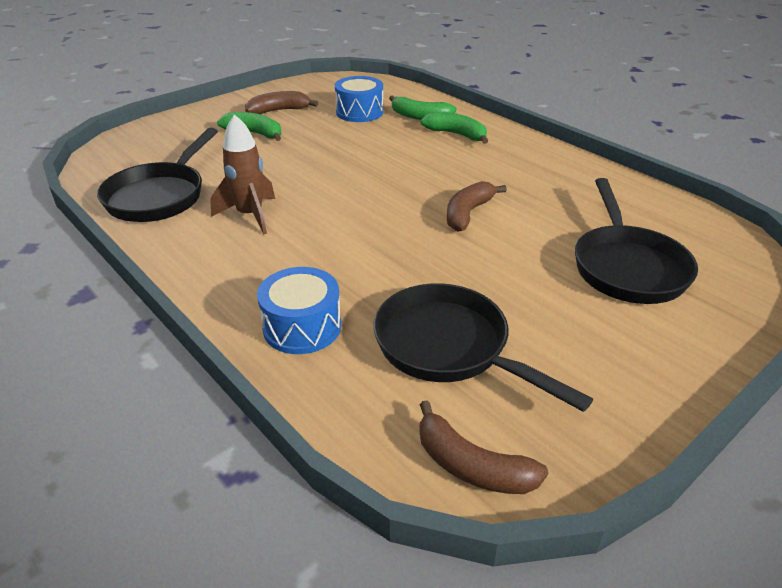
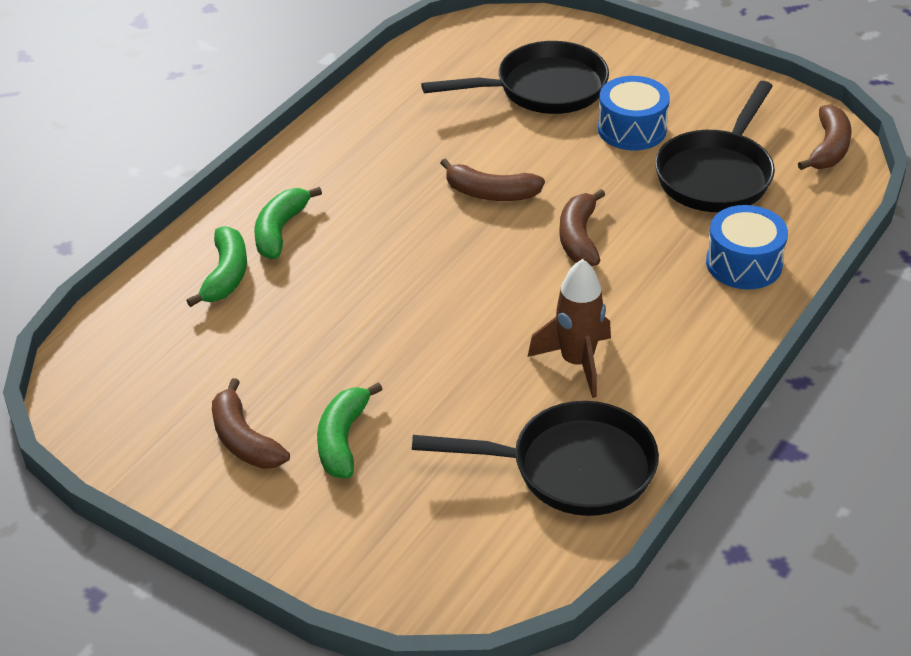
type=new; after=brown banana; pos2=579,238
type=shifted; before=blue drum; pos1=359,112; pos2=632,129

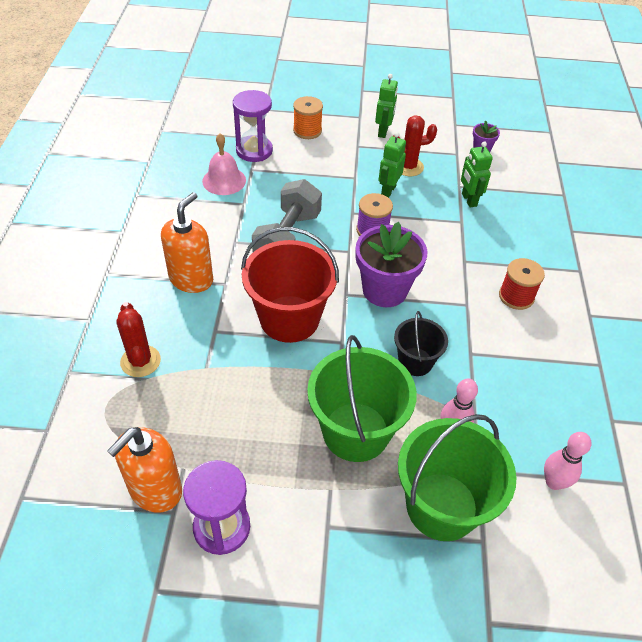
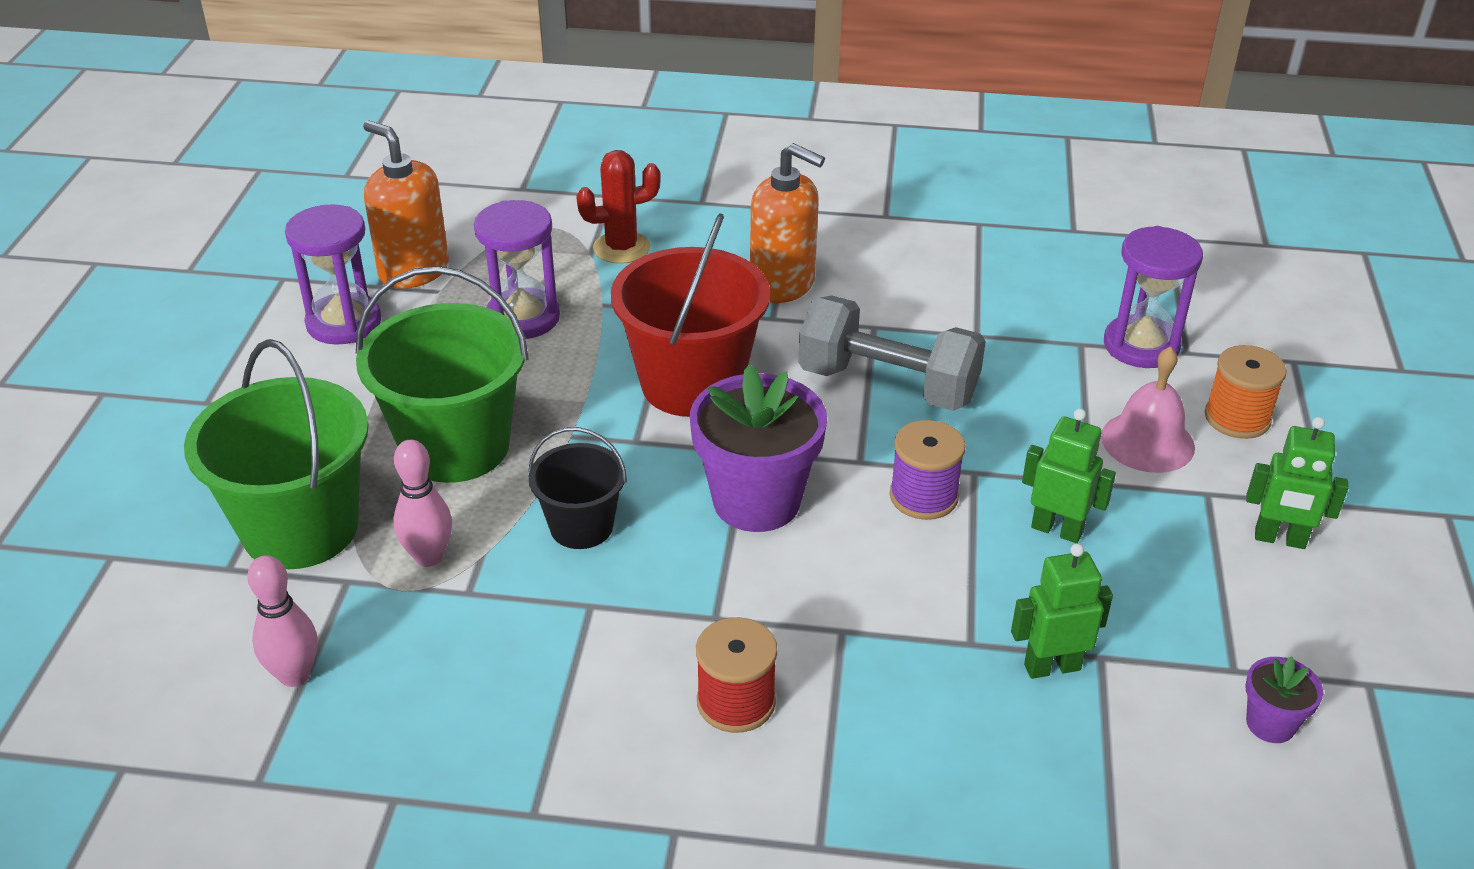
type=gone; before=red cactus; pos1=408,167
type=new; after=purple hourglass; pos2=523,318
type=shifted; before=pink bell; pos1=224,180; pos2=1147,441

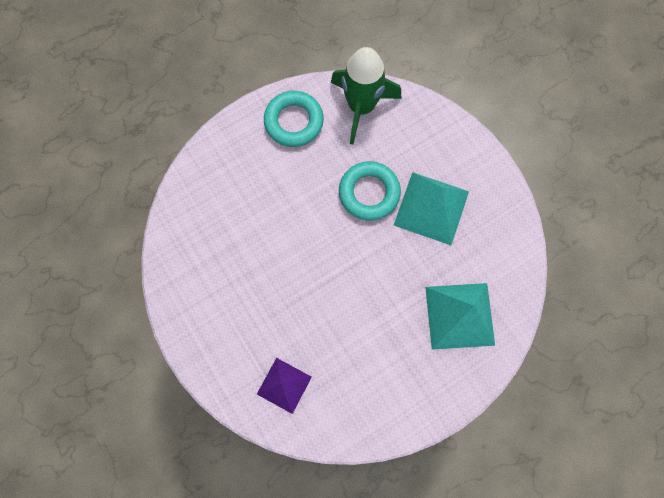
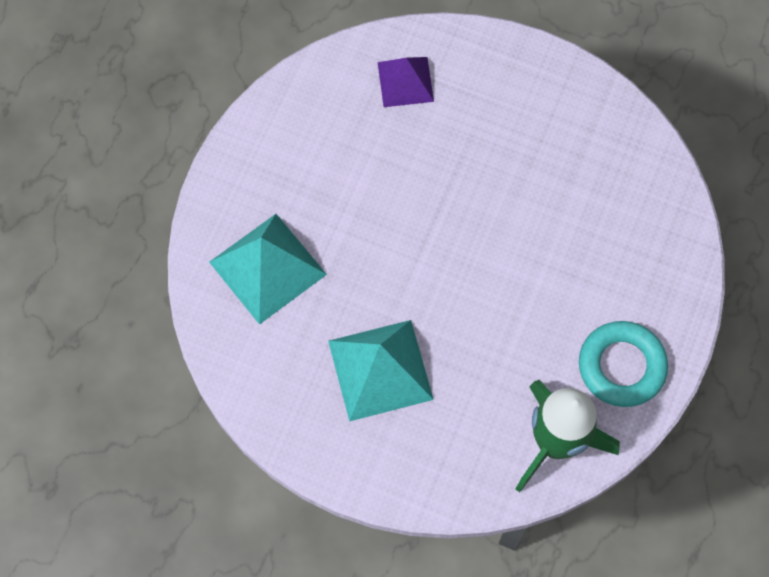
type=gone; before=turquoise ring; pos1=369,193

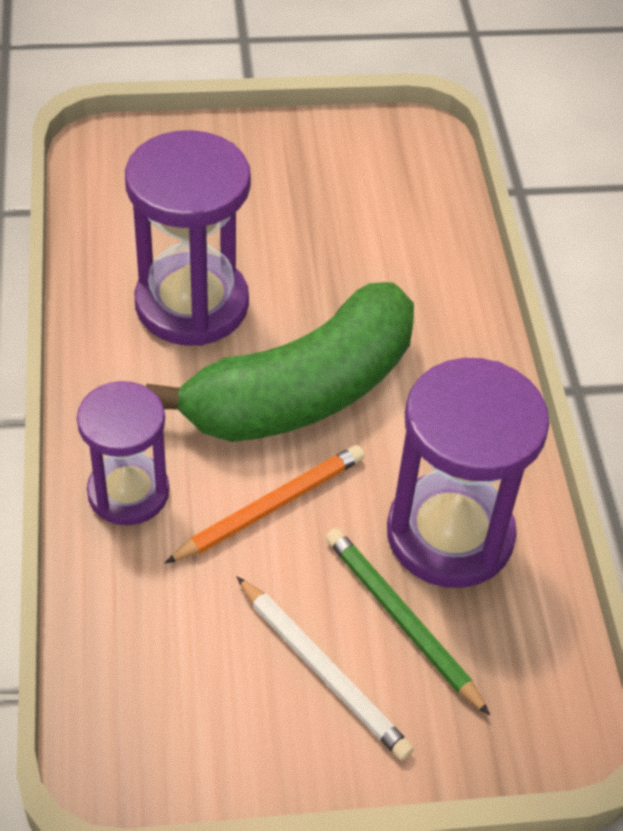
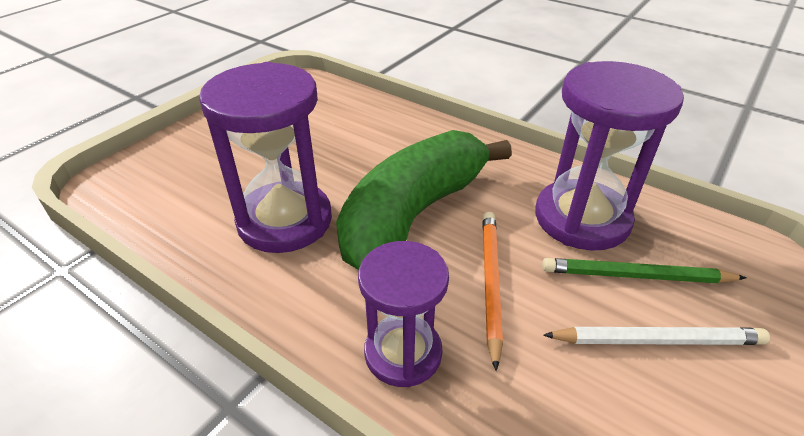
type=rotated; before=green banana; pos1=303,391; pos2=413,214; turn=-150

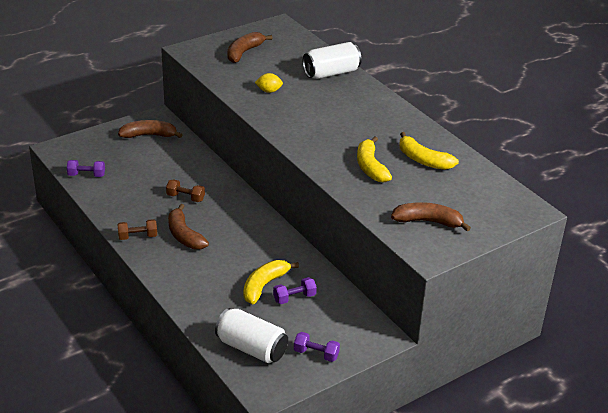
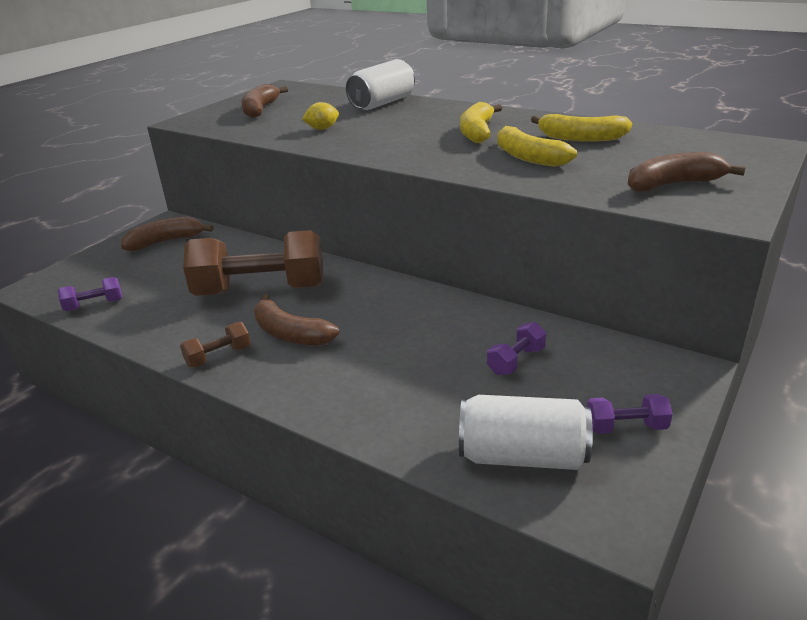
type=shifted; before=yellow banana; pos1=264,285; pos2=477,132
type=scaled; before=brown dumbbell; pos1=185,197; pos2=260,290; scale=2.35

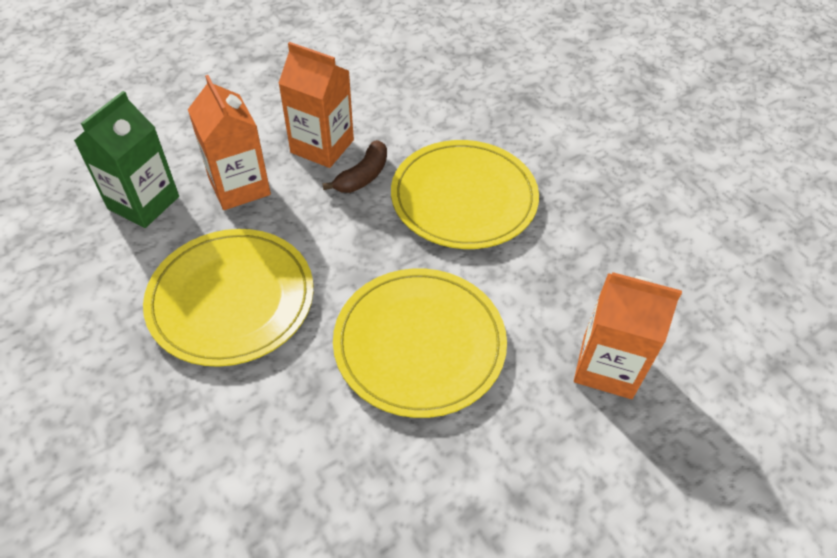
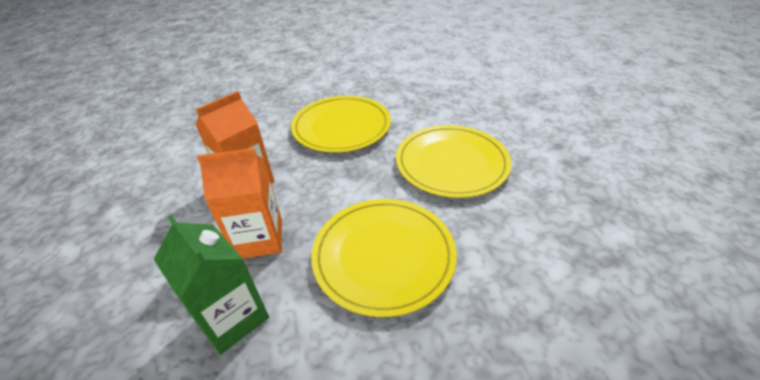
type=gone; before=brown banana; pos1=363,176
type=gone; before=orange carton; pos1=607,366

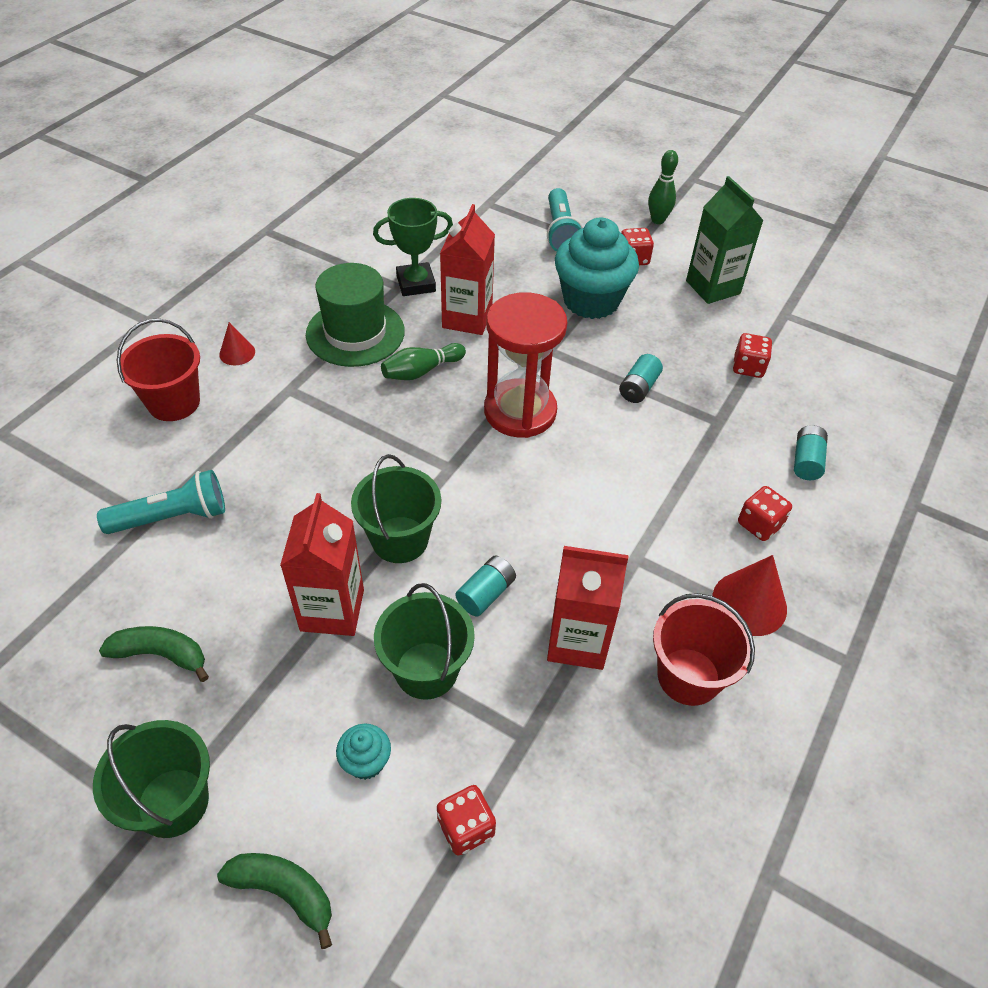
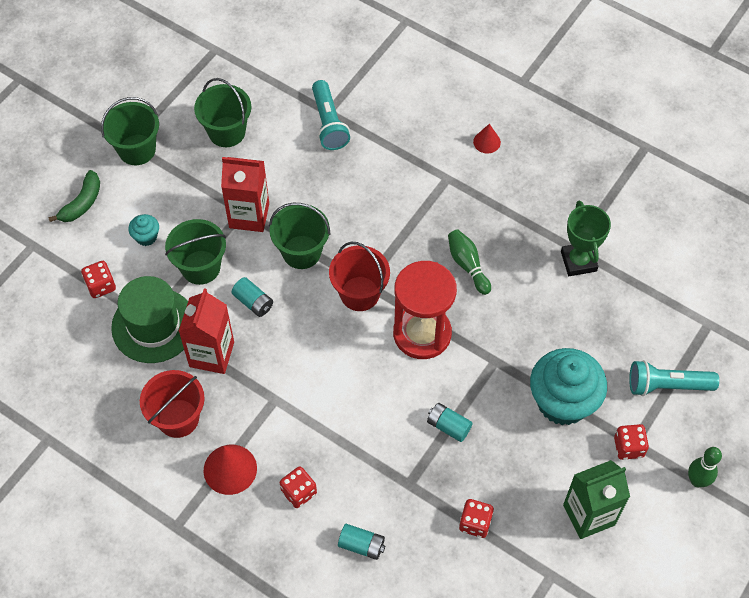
type=gone; before=red carton; pos1=467,318
type=shifted; before=red bucket; pos1=174,402; pos2=360,293
type=shifted; before=green hat; pos1=355,333; pos2=154,325
type=swapped; before=green banana; after=green bucket; pos1=161,655; pos2=227,132

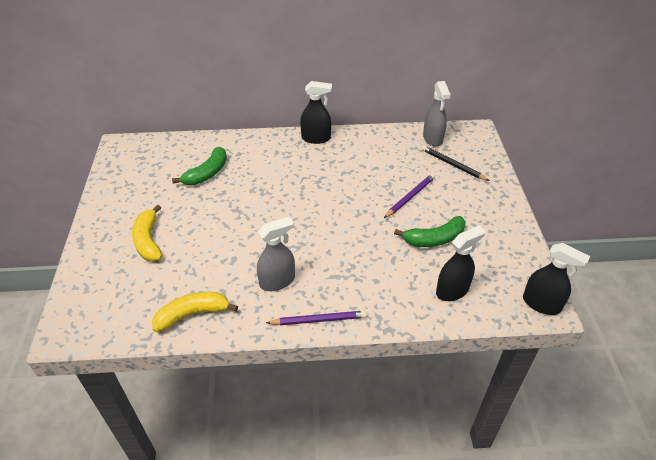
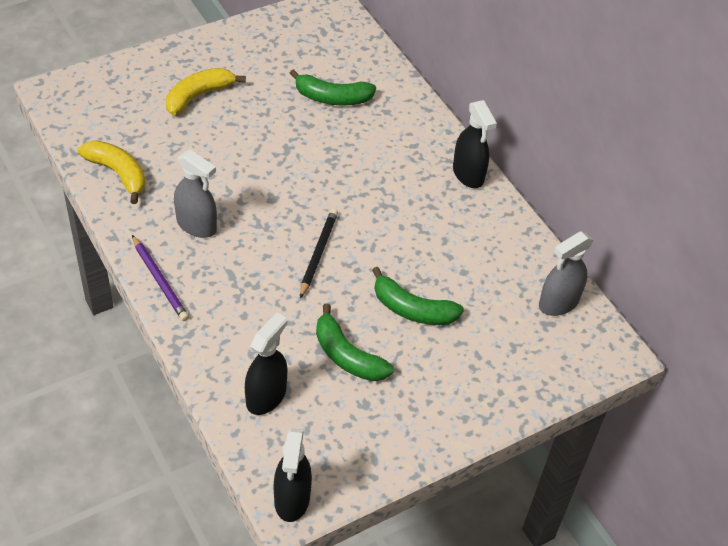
type=shifted; before=black pencil; pos1=453,165; pos2=318,254
type=swapped; before=purple pencil; after=green banana; pos1=410,197; pos2=412,309
type=rotated; before=black spray bottle; pos1=452,291; pos2=266,396; turn=-90

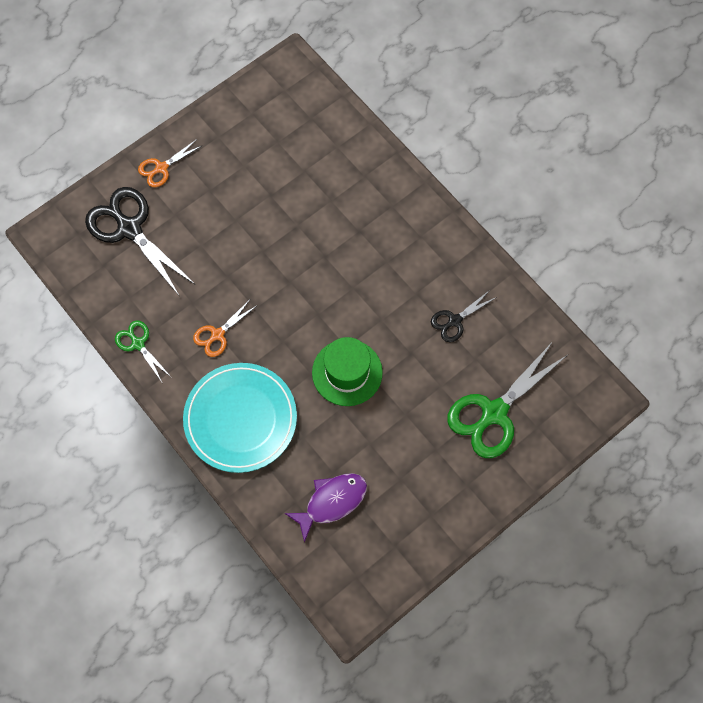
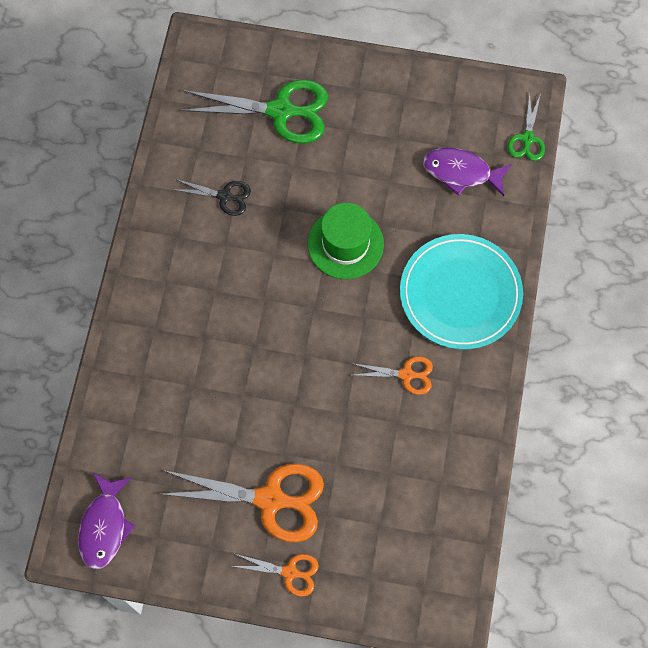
type=gone; before=black scissors; pos1=129,228
type=new; after=purple fish; pos2=104,526
type=new; after=orange scissors; pos2=271,499
type=shifted; before=green scissors; pos1=138,343; pos2=527,139

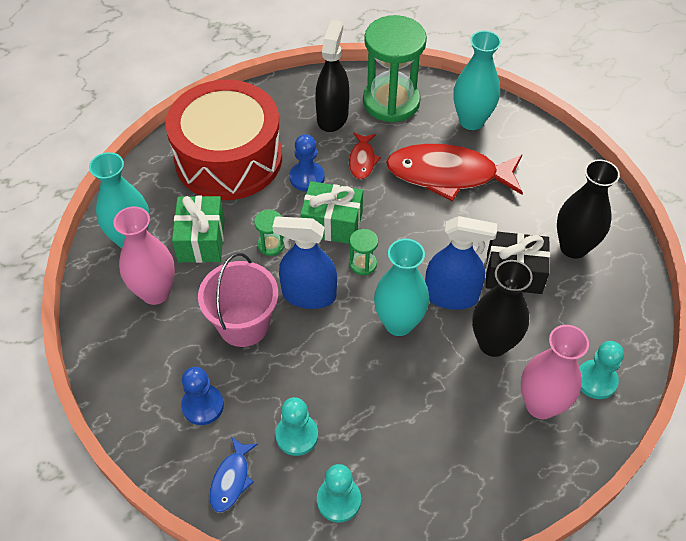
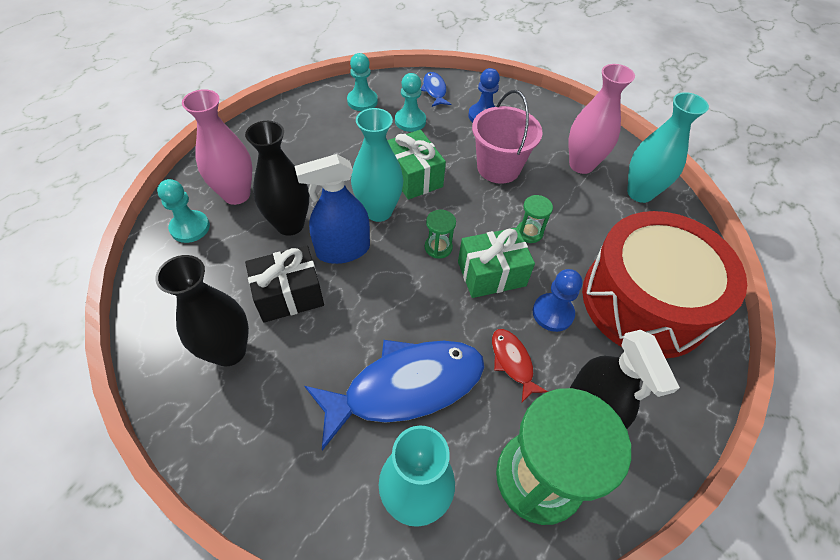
type=gone; before=blue spray bottle; pos1=309,295
type=shifted; before=green gift; pos1=201,240; pos2=414,177
type=repainted; before=red fish; after=blue fish; pos1=448,175; pos2=405,387

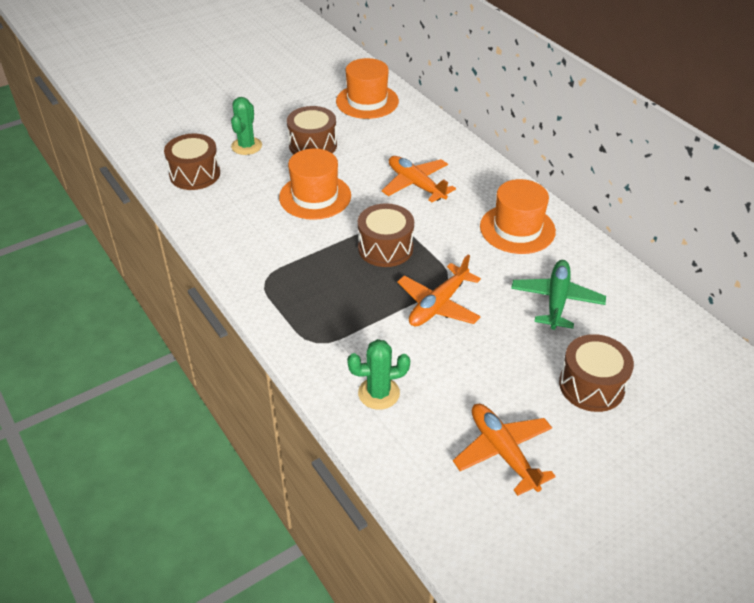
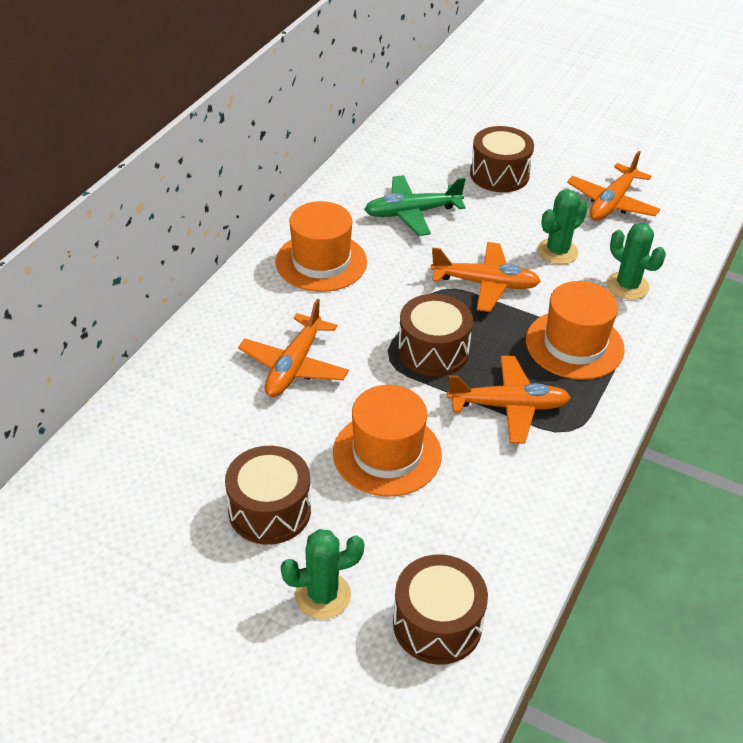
type=new; after=orange plane; pos2=509,406
type=new; after=green cactus; pos2=557,252
type=shifted; before=orange hat; pos1=367,101; pos2=574,345

